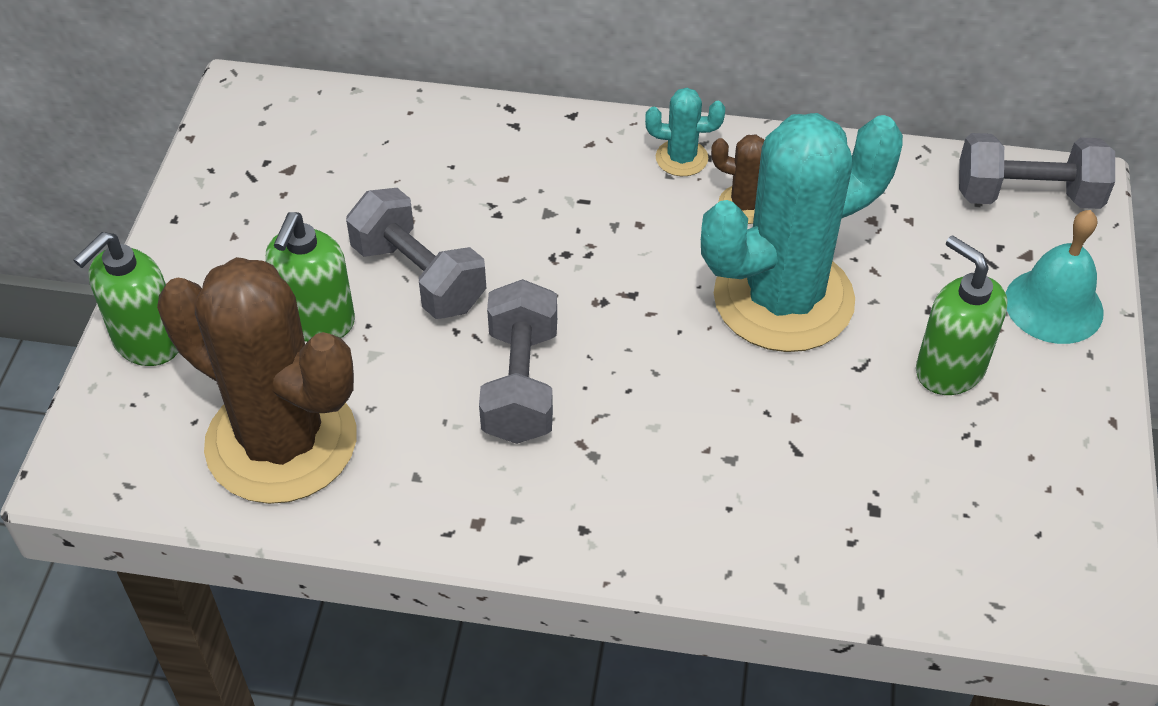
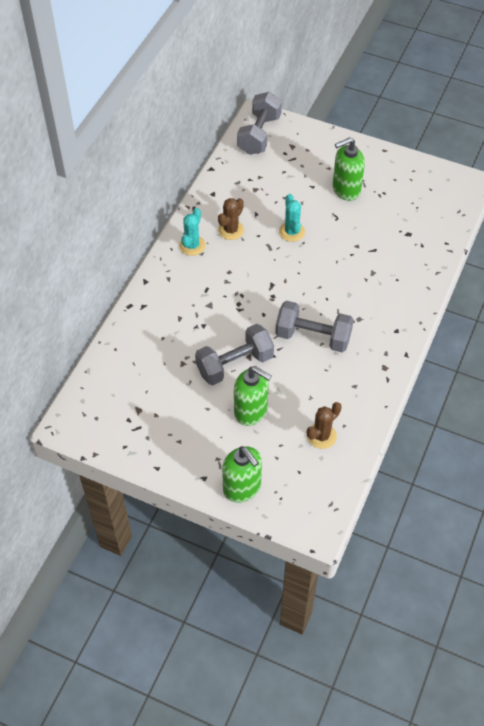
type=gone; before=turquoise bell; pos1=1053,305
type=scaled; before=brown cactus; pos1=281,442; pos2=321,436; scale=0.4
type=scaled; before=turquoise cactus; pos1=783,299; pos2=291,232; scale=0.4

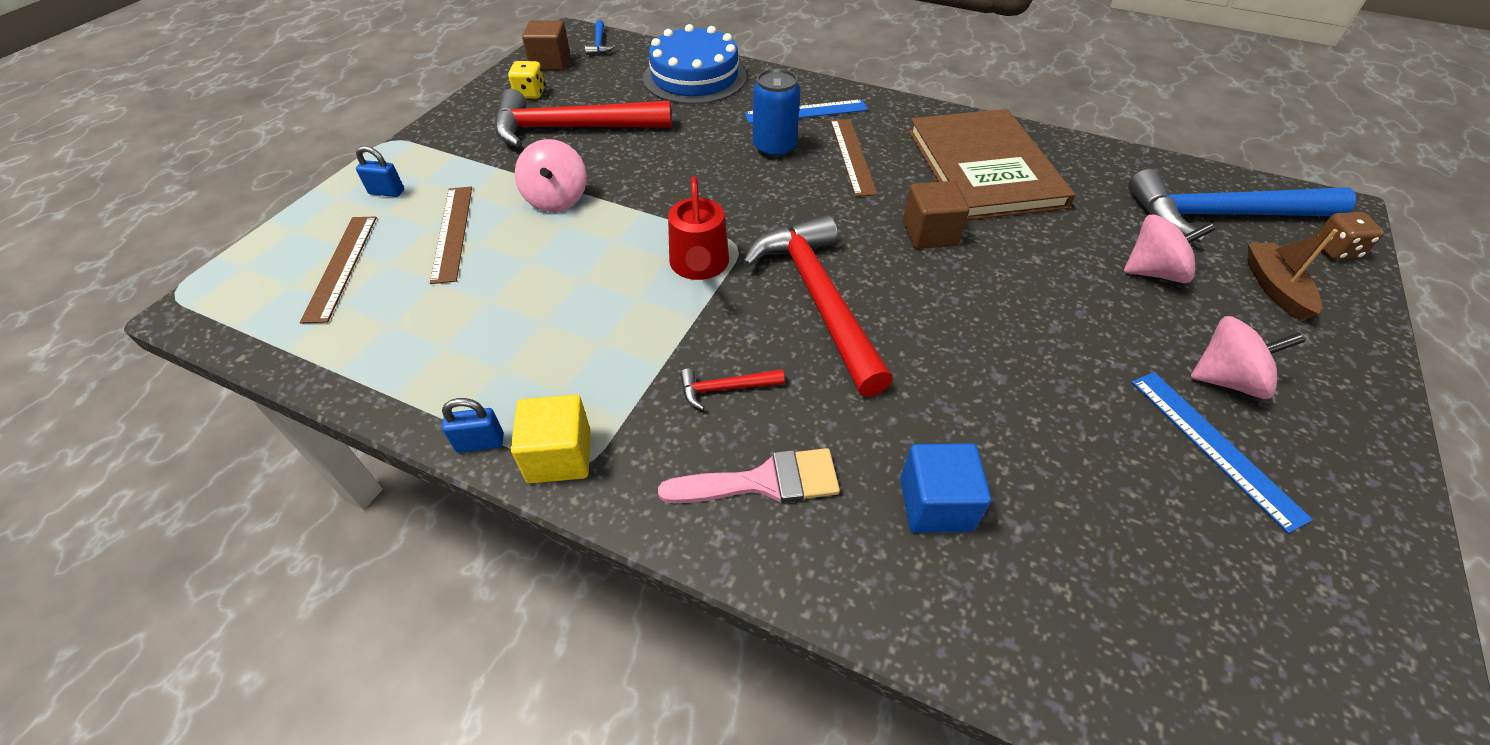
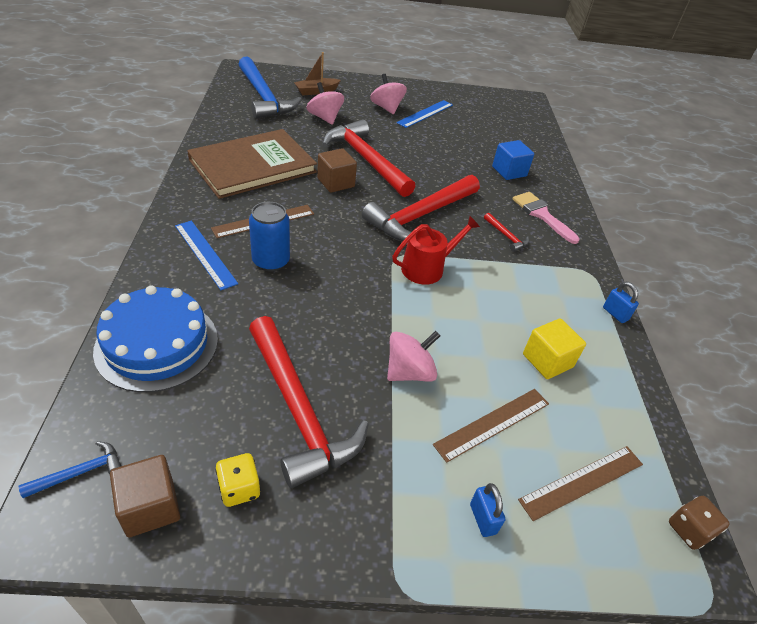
type=new; after=red hammer; pos2=366,160
type=shifted; before=yellow cube; pos1=559,456; pos2=547,361
type=shifted; before=brown dice; pos1=1335,250; pos2=689,530

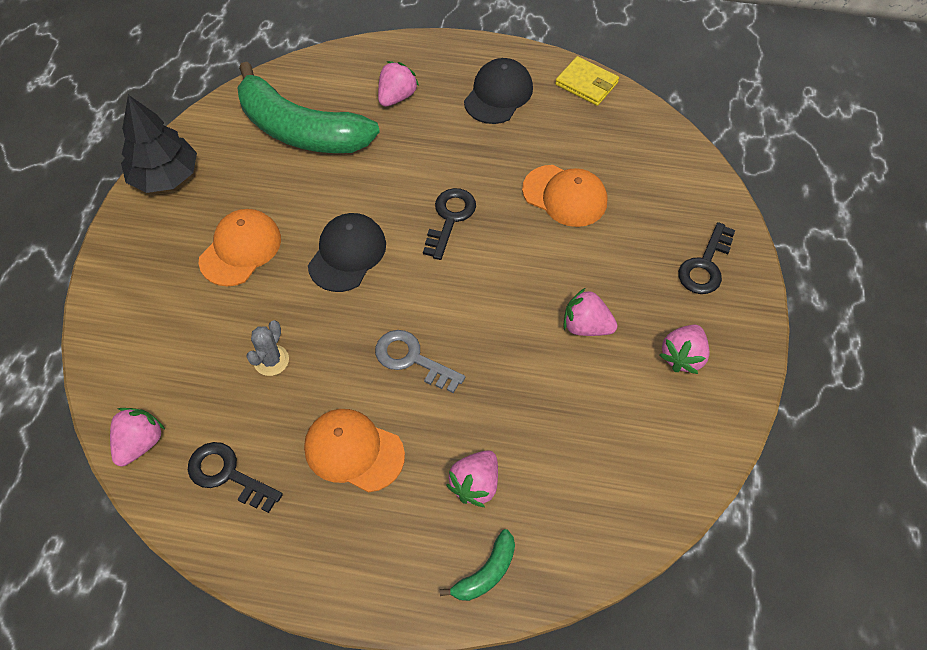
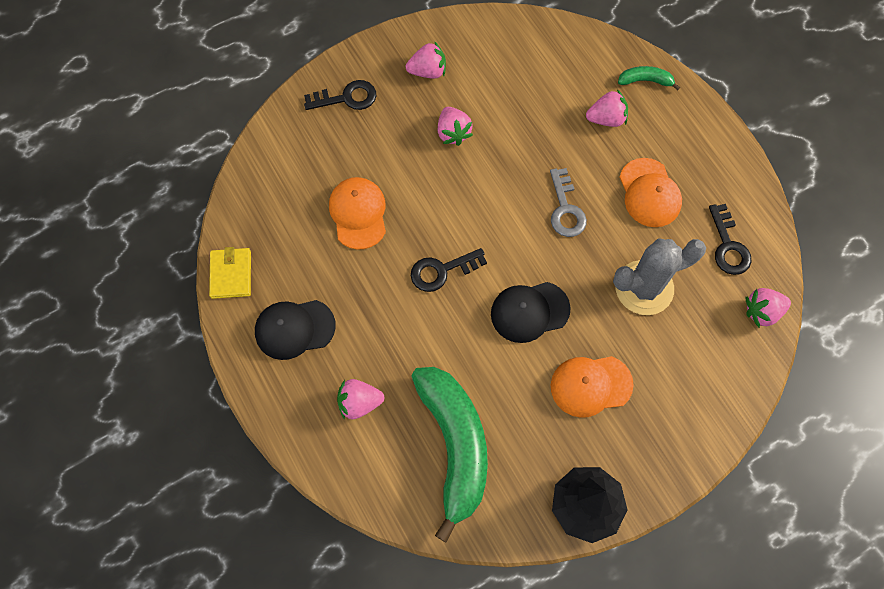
type=scaled; before=grey cactus; pos1=271,360; pos2=644,288; scale=2.06

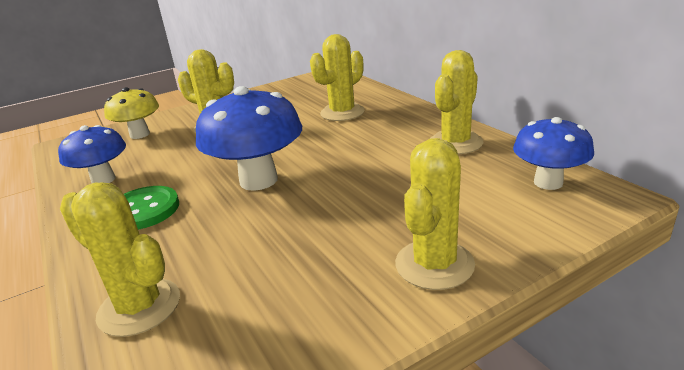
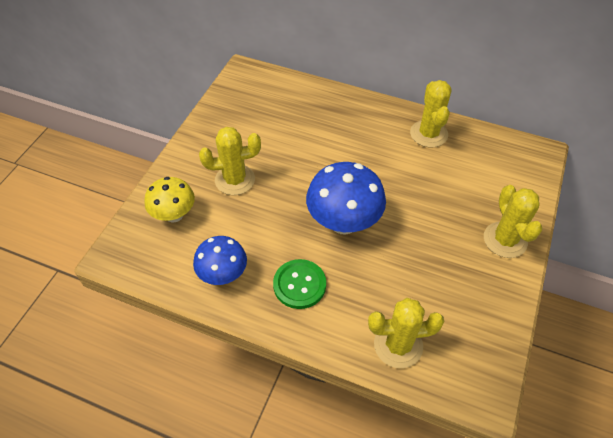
type=gone; before=yellow cactus; pos1=342,113
type=gone; before=blue mushroom; pos1=548,182

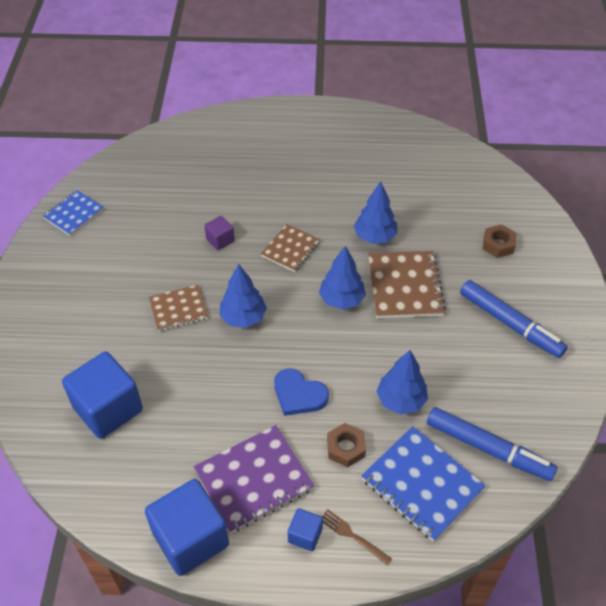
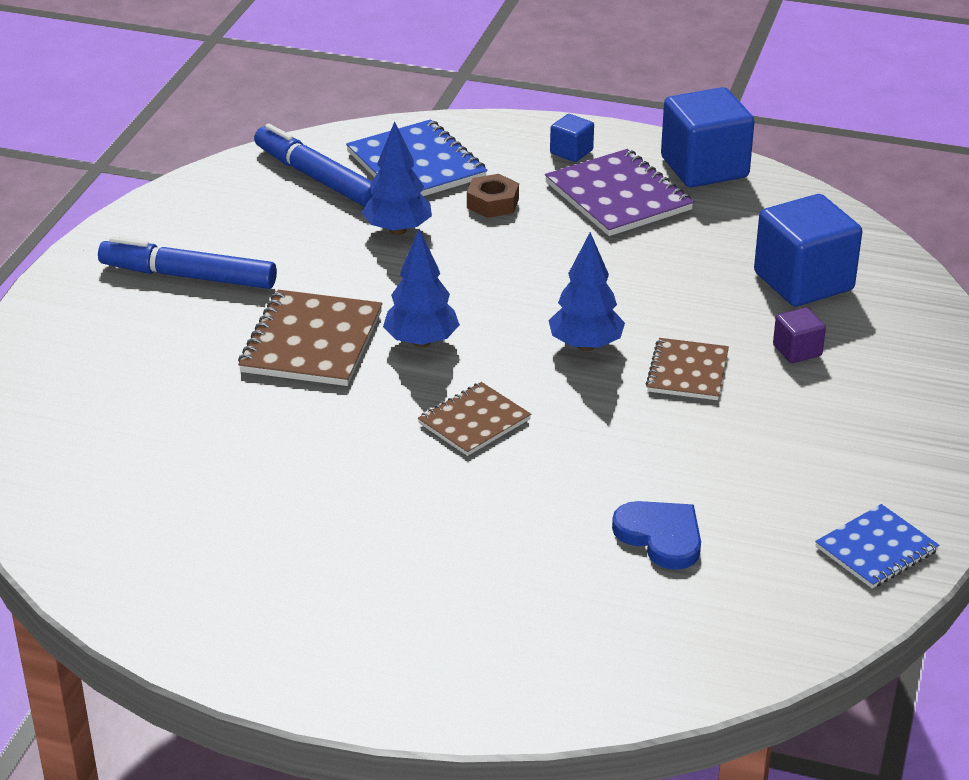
type=gone; before=brown fork; pos1=352,535
type=gone; before=blue tree; pos1=375,237
type=gone; before=brown nut; pos1=498,245
type=shifted; before=purple cube; pos1=220,240; pos2=797,350
type=shifted; before=blue heart; pos1=299,394; pos2=660,536
type=rotated; before=brown notebook; pos1=178,309; pos2=687,372; turn=-75
type=rotated; before=purple notebook; pos1=254,479; pos2=618,196; turn=75
type=rotated; before=blue marker; pos1=510,324; pos2=188,276; turn=-45

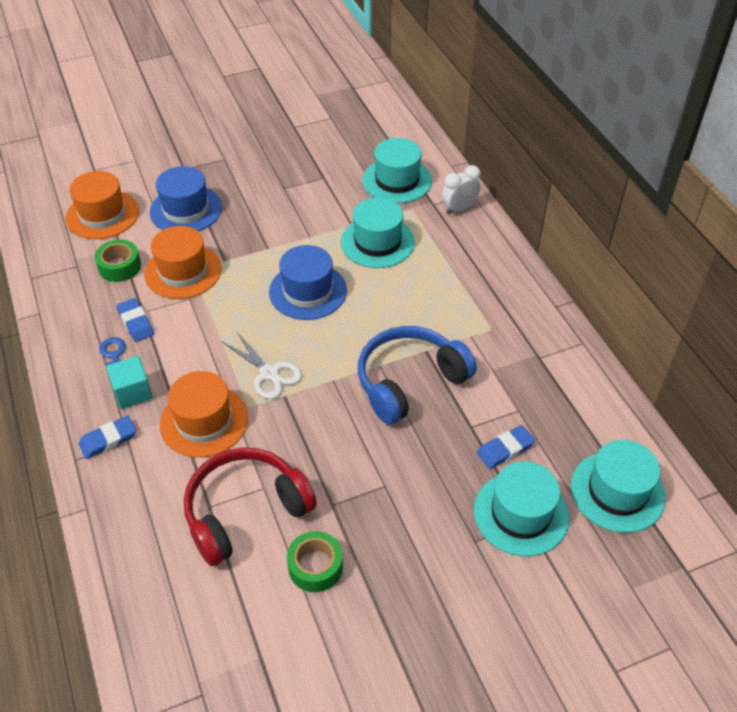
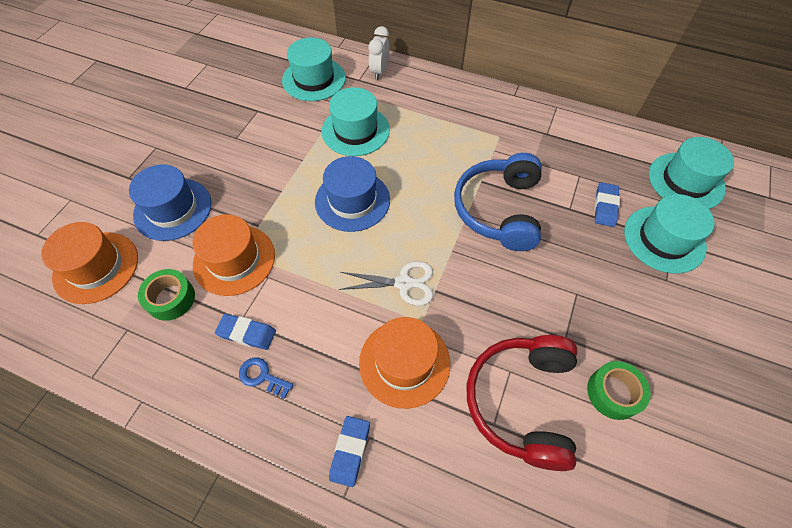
type=gone; before=turquoise cube; pos1=133,392

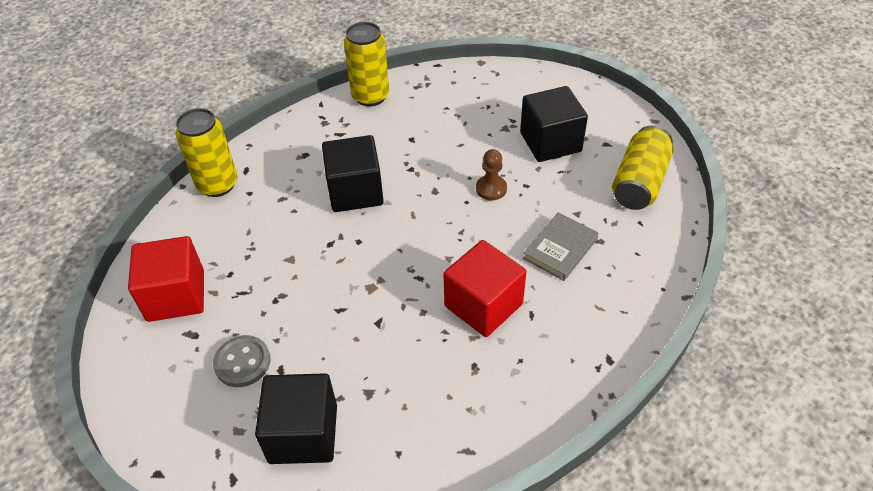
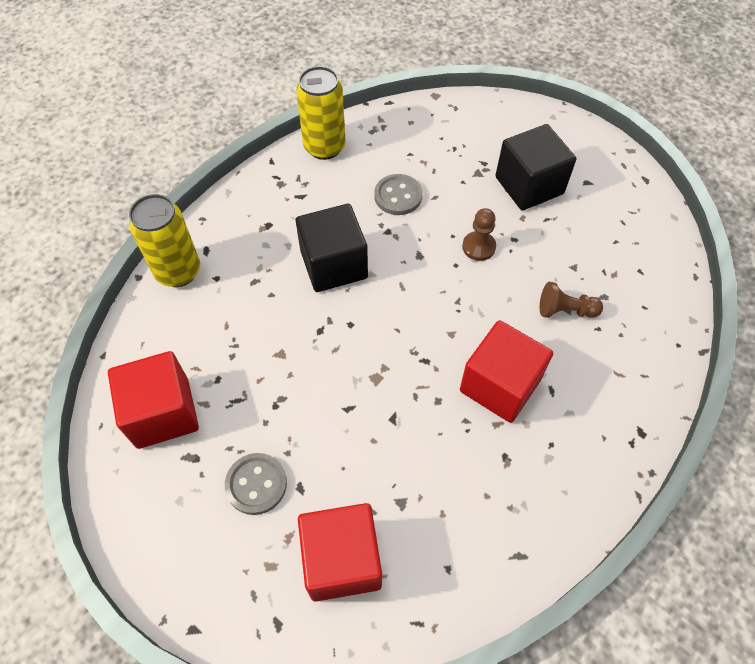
type=gone; before=yellow can; pos1=639,182
type=new; after=grey button; pos2=398,196
type=swapped; before=grey book; after=brown pawn; pos1=560,249; pos2=565,310
type=repainted; before=black cube; after=red cube; pos1=303,433; pos2=342,560

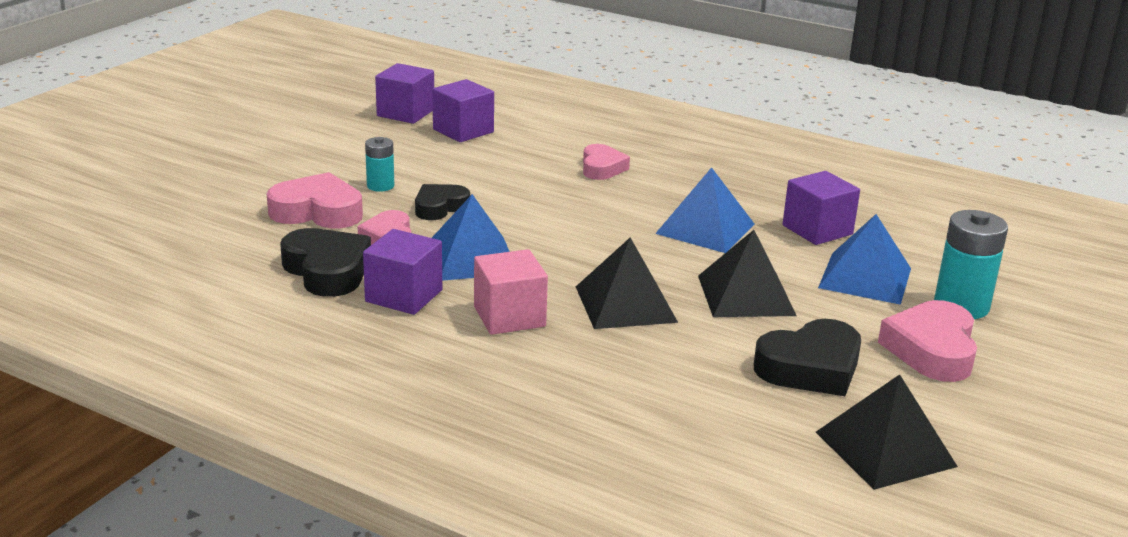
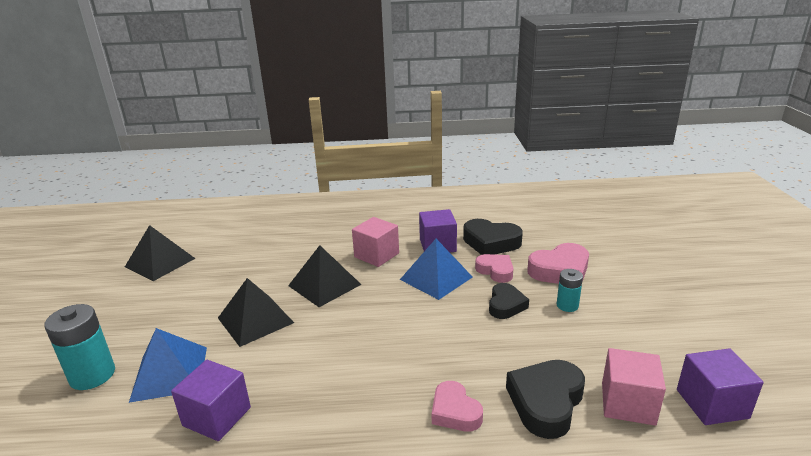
type=gone; before=blue pyramid; pos1=705,228
type=gone; before=pink heart; pos1=931,350
type=shifted; before=black heart; pos1=810,368; pos2=546,402
type=repainted; before=purple cube; after=pink cube; pos1=463,131; pos2=628,403

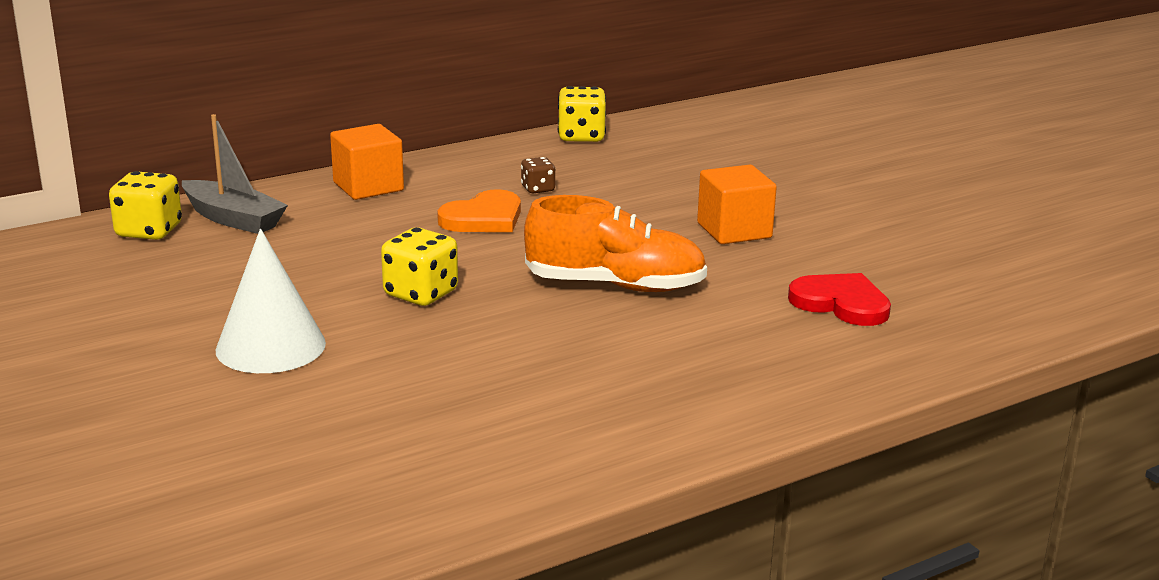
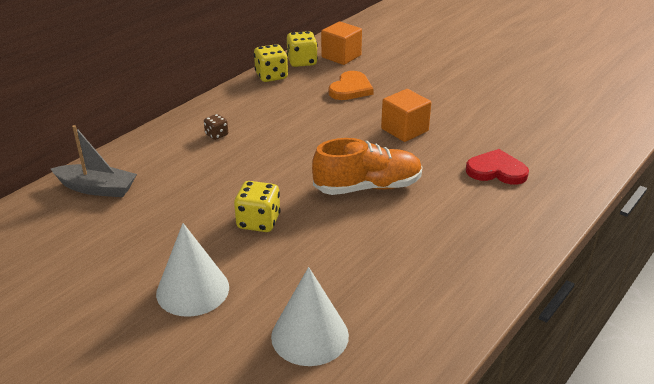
type=new; after=white cone; pos2=310,335
type=shifted; before=yellow dice; pos1=149,231; pos2=302,62
type=shifted; before=orange cube; pos1=368,187; pos2=341,56
type=shifted; before=orange heart; pos1=483,218; pos2=350,89
type=shifted; before=brown dice; pos1=538,189; pos2=216,135

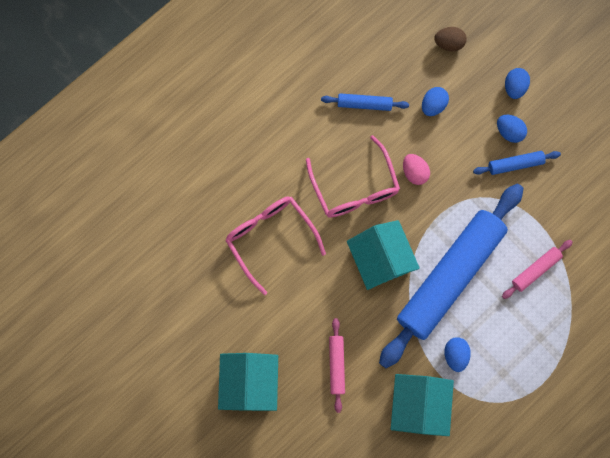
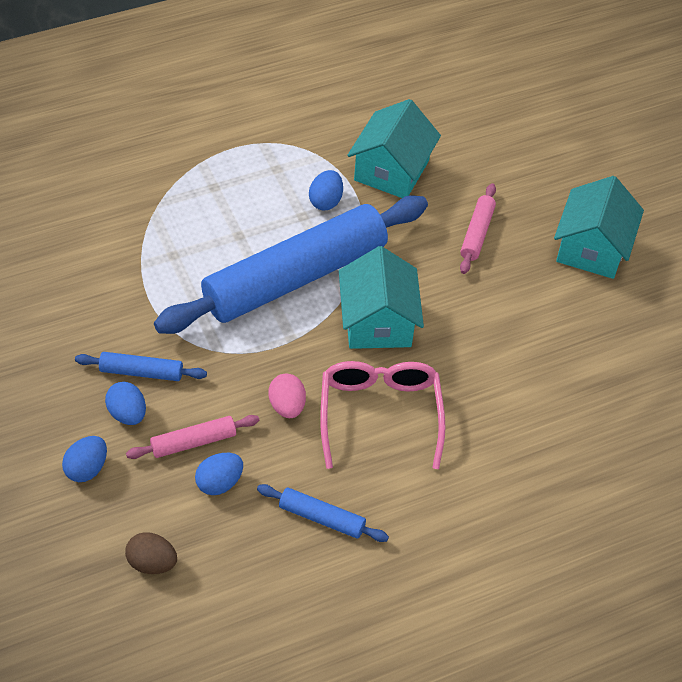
type=gone; before=pink glasses; pos1=270,238
type=shifted; before=pink rolling pin; pos1=535,270; pos2=193,442

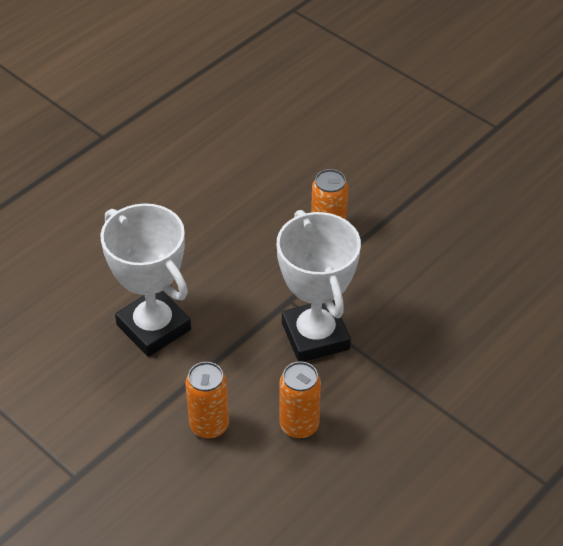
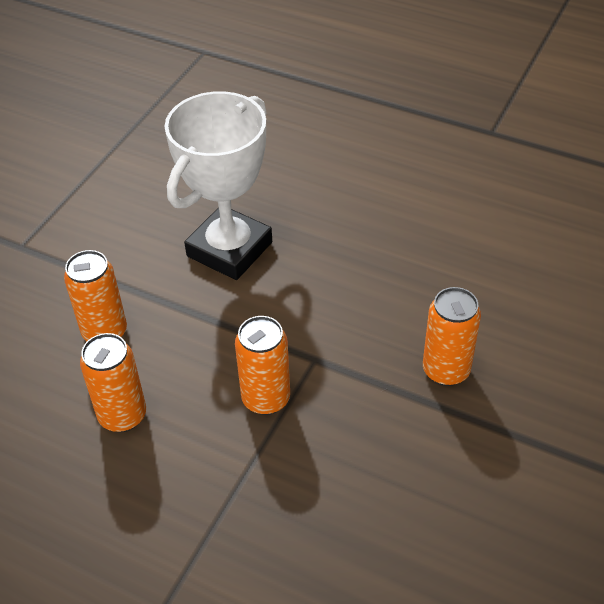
type=swapped; before=white trophy; after=orange can; pos1=315,336; pos2=266,399

